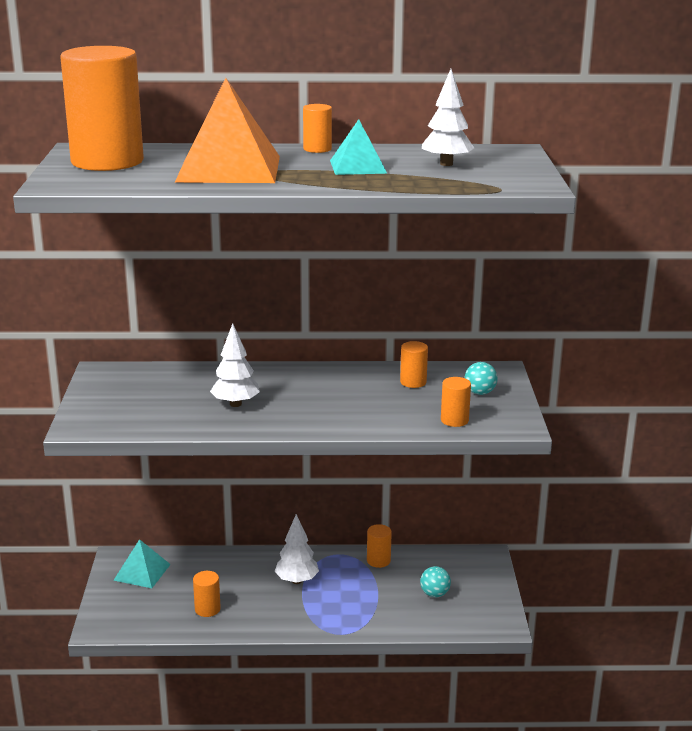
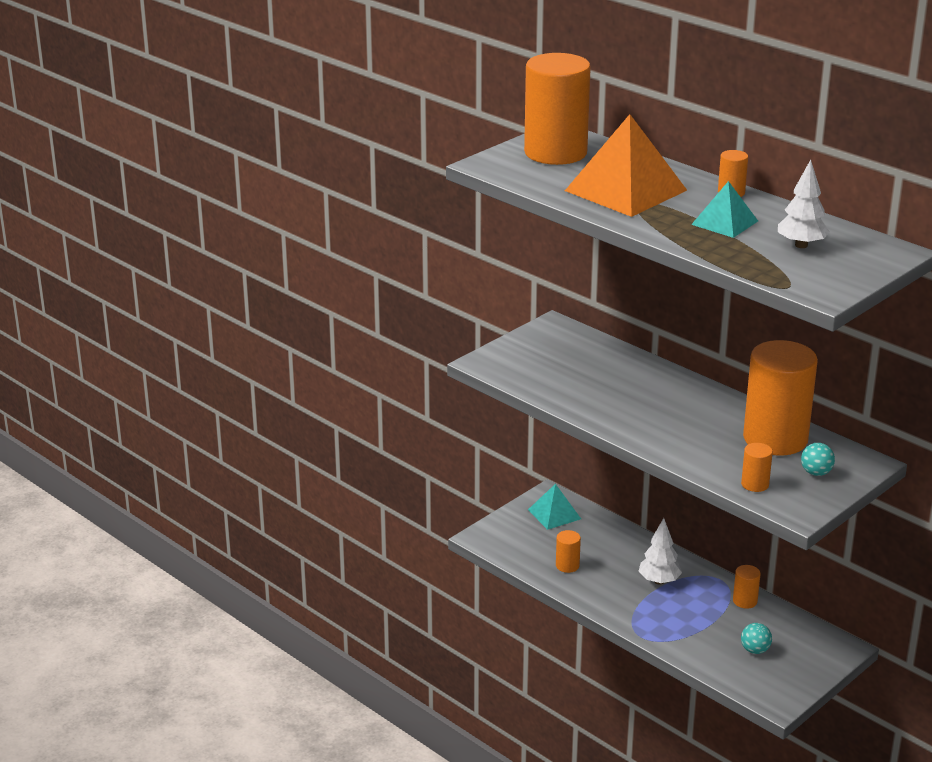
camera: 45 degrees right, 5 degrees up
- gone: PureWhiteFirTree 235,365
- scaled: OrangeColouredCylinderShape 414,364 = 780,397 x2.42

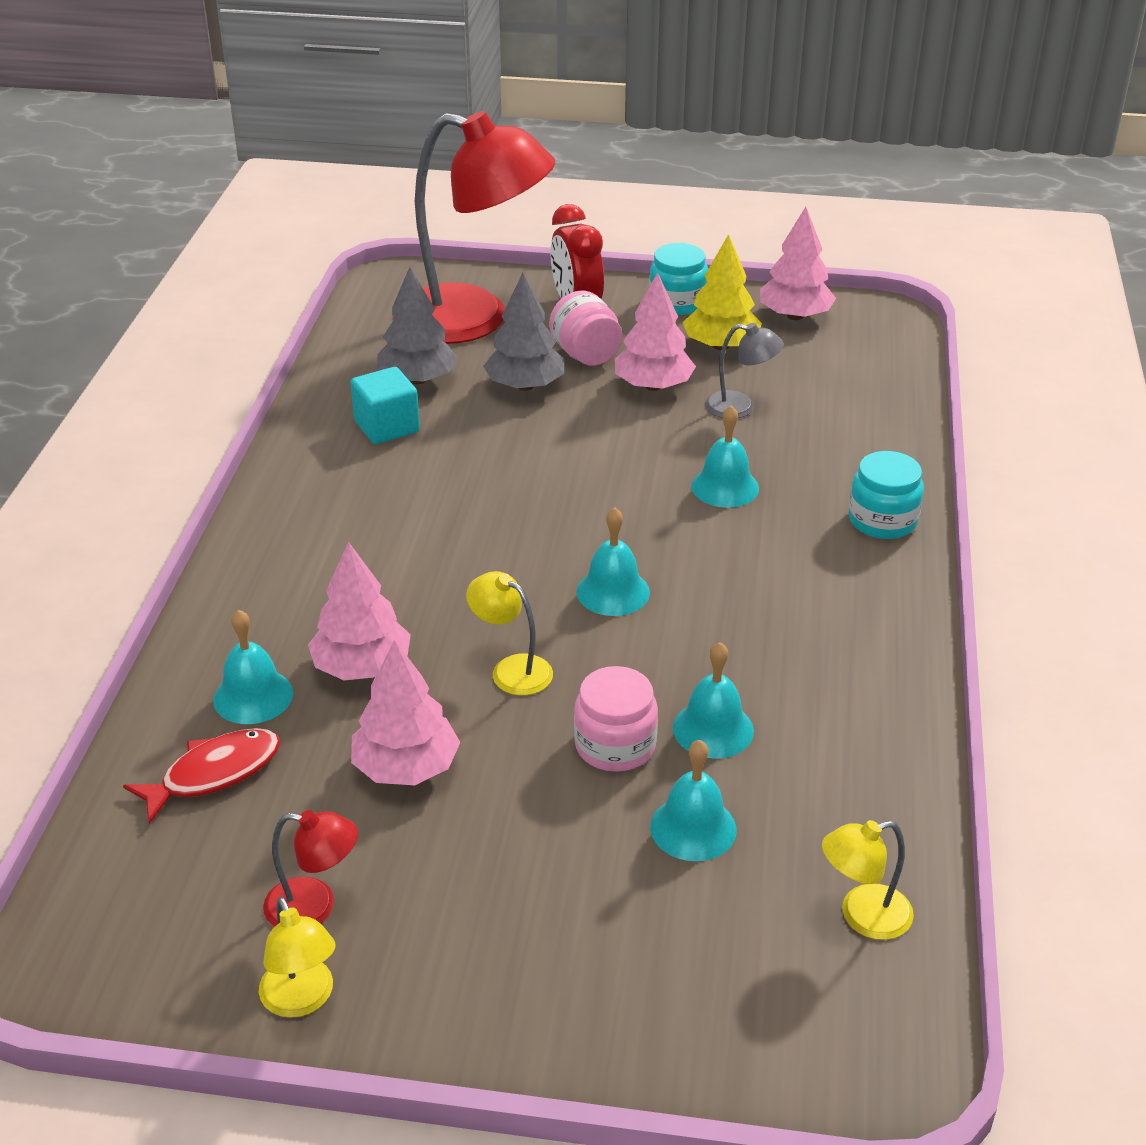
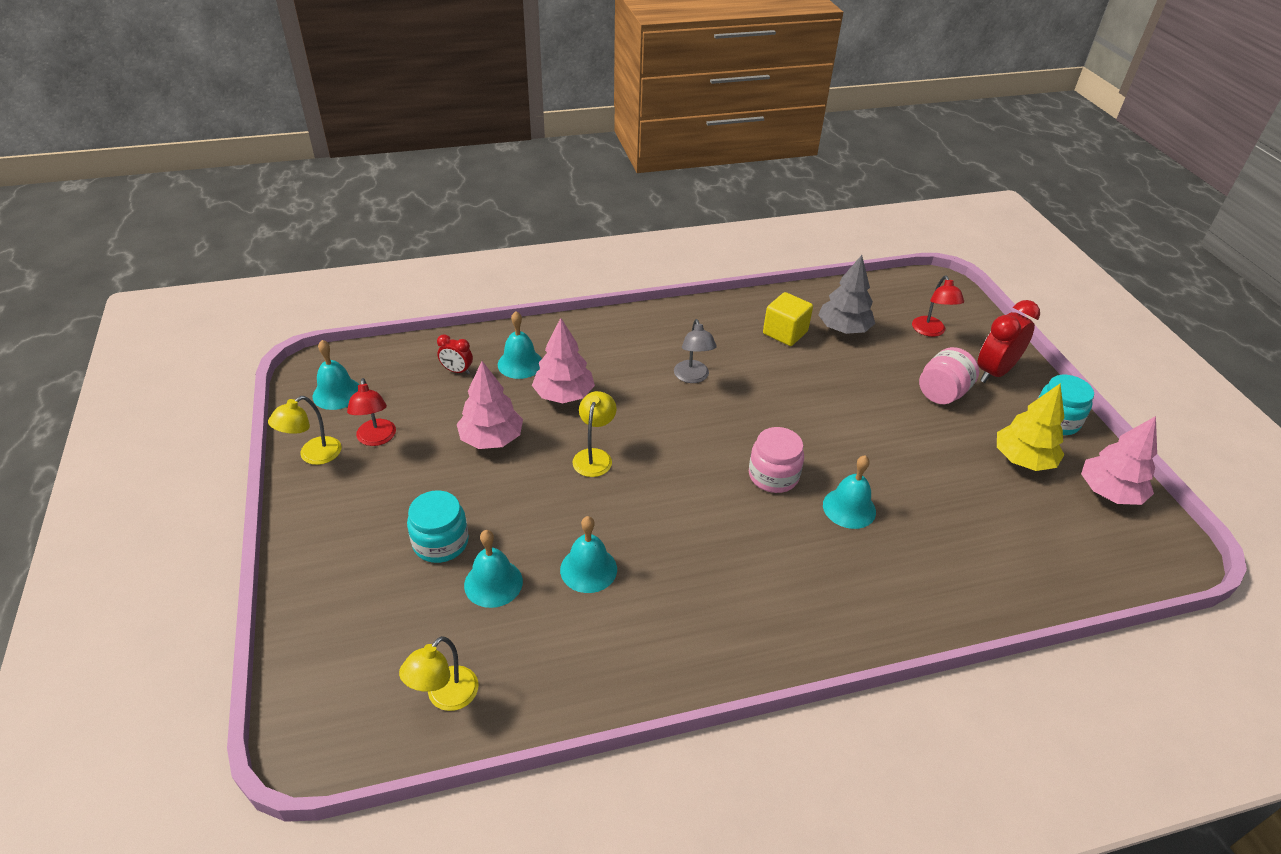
camera: 65 degrees right, 5 degrees up
- swapped: ScarletToyFish 201,776 to ScarletClock 455,354
- repainted: TealSolidCube 385,405 to BrightYellowSolidCube 788,319
- scaled: ScarletDeskLamp 474,227 = 938,306 x0.41
- gone: GreyFirTree 523,332
- shifted: PinkJamJar 616,719 to 776,460
- shifted: TealHandBell 613,561 to 336,375
- gone: PinkFirTree 655,331
- shifted: GreyDeskLamp 744,370 to 695,351
- rotated: BrightYellowDeskLamp 868,880 = 439,673 105 degrees counterclockwise
- shifted: TealJamJar 886,495 to 438,526

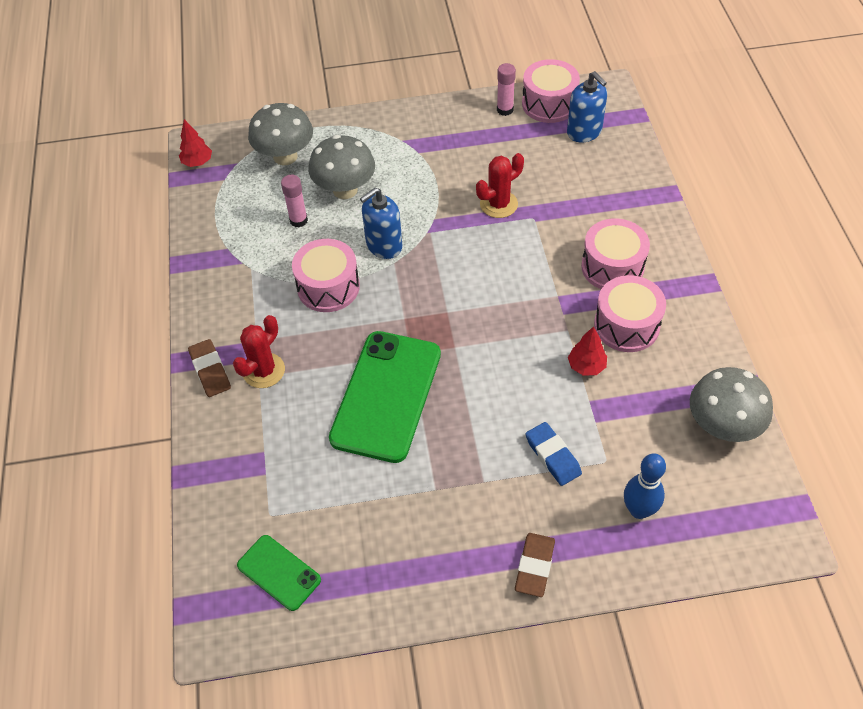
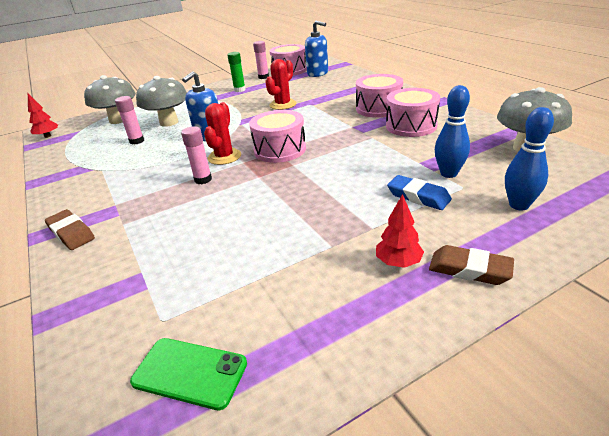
camera: 20 degrees left, 20 degrees down
- shifted: ScarletCactus 259,351 to 222,133
- shifted: PinkDrum 326,275 to 277,136
- gone: EmeraldMobilePhone 385,397
- rotated: DarkBrownGumEraser 535,565 = 471,265 60 degrees counterclockwise
- shifted: ScarletFirTree 587,351 to 400,231
- new: PinkGlue 196,155
- new: EmeraldGlue 236,72
- new: BlueSkittle 452,131

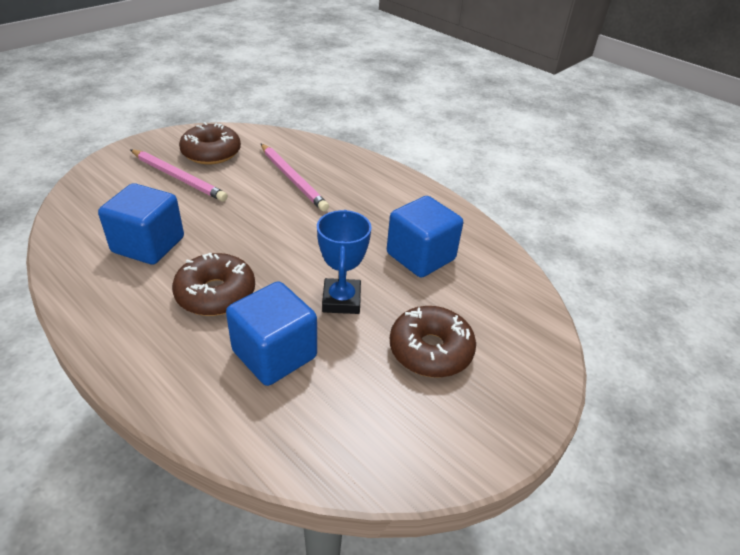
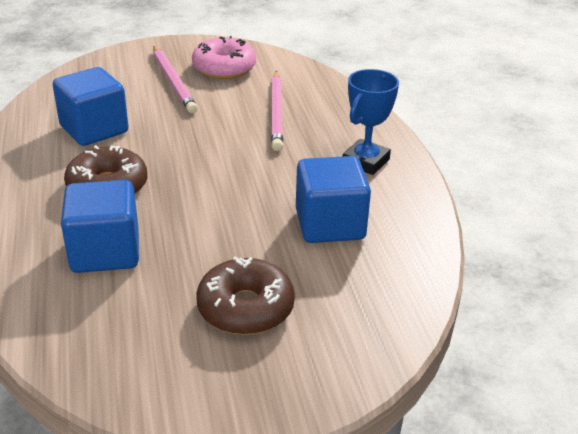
camera: 35 degrees right, 5 degrees down
- repainted: DarkBrownDonut 210,143 to PinkDonut 224,57
- shifted: BlueTrophy 344,262 to 371,122

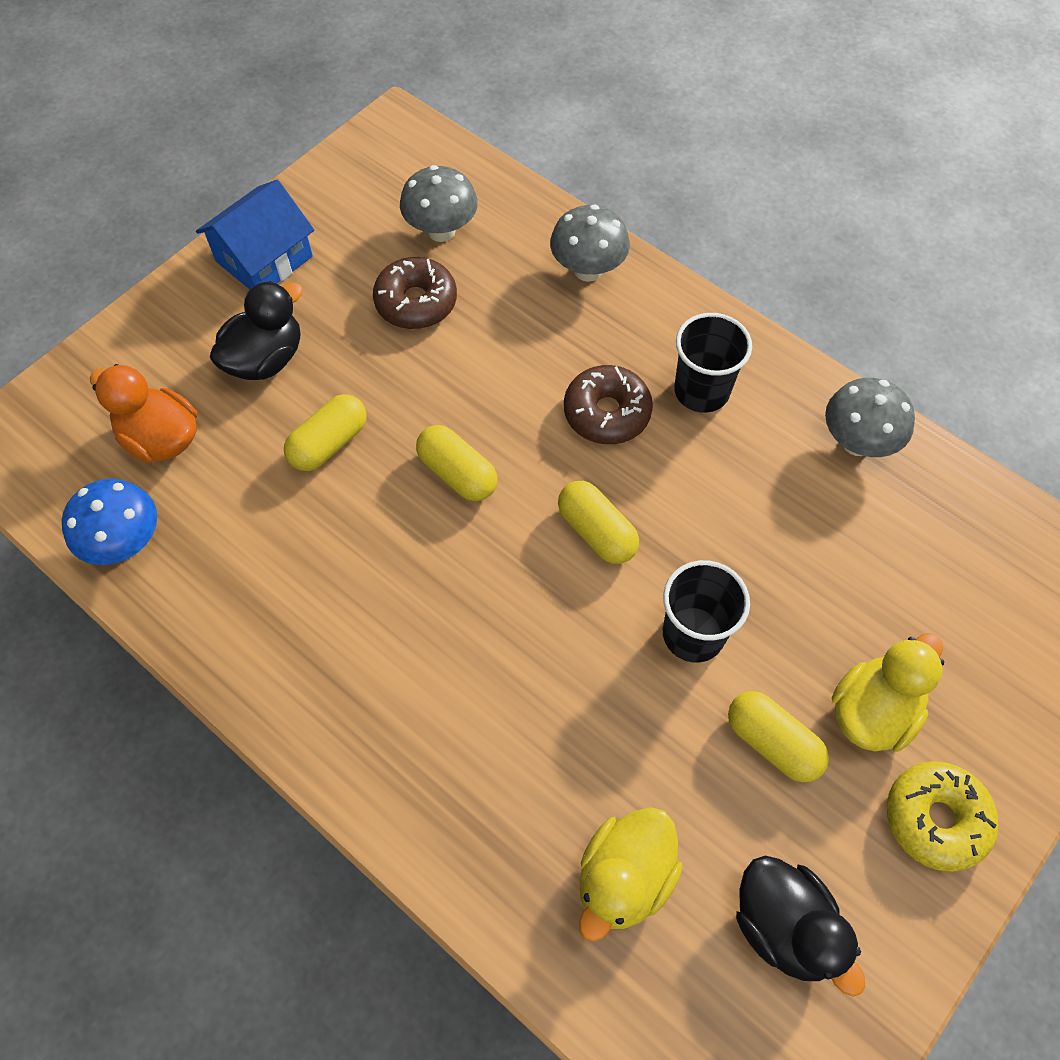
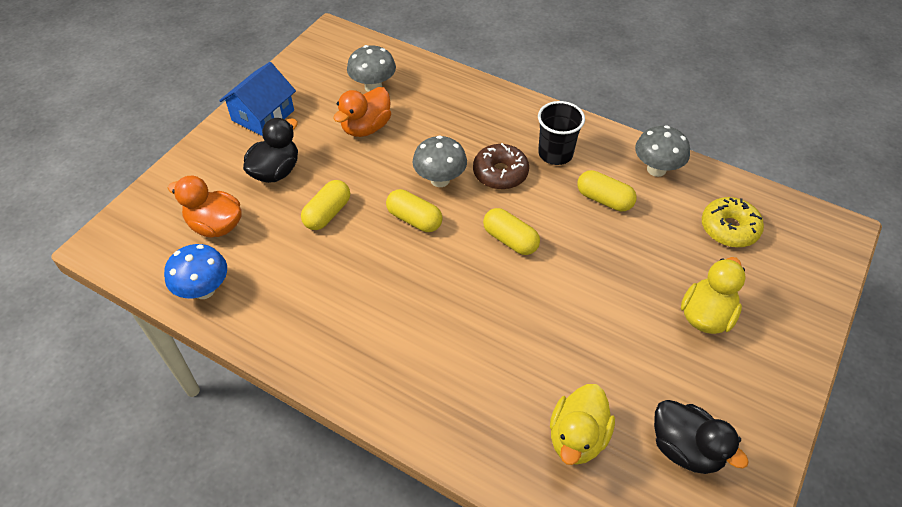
camera: 10 degrees left, 10 degrees down
- swapped: DarkBrownDonut 415,293 to OrangeColouredRubberDuck 362,112
- shifted: GreyMushroom 590,243 to 439,161
- gone: EbonyBeaker 706,611
- shifted: BrightYellowPillShape 778,736 to 606,190
- shifted: BrightYellowDonut 943,816 to 733,222

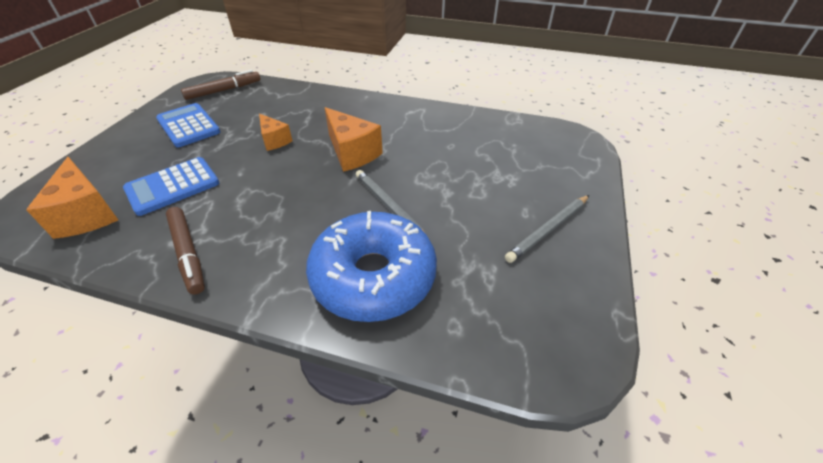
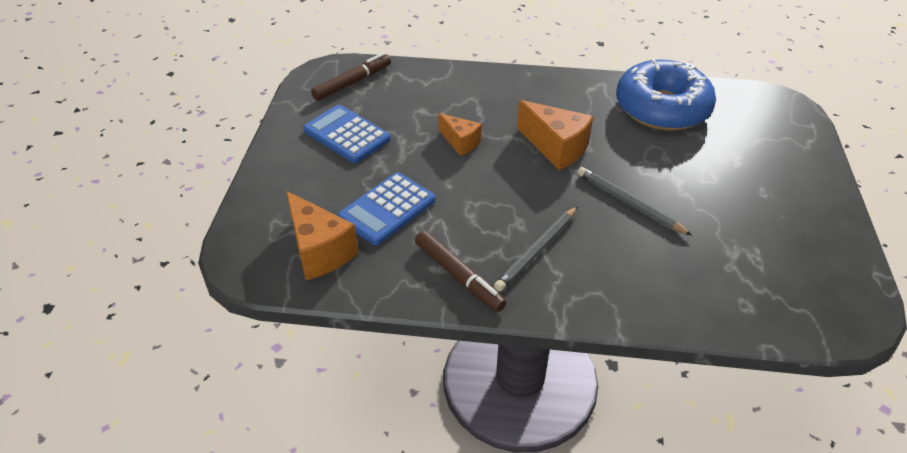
camera: 10 degrees left, 0 degrees up
- shifted: BlueDonut 371,266 to 666,94
- shifted: GreyWoodenPencil 547,229 to 536,249

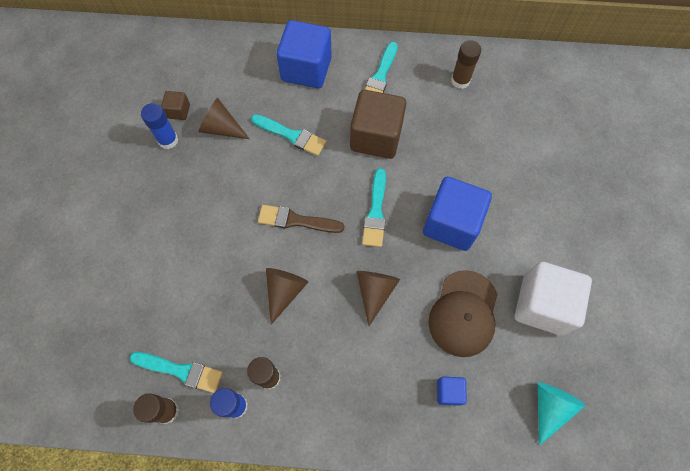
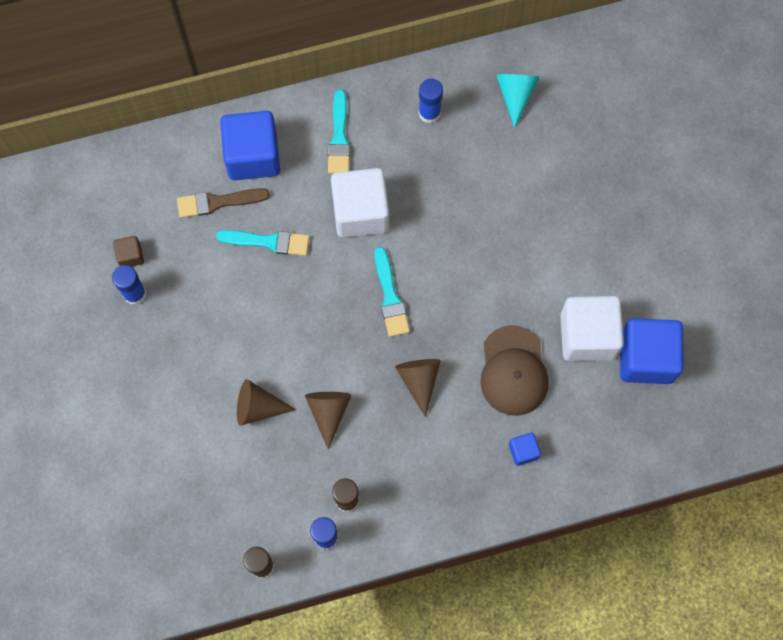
camera: 20 degrees left, 5 degrees up
- gone: TealPaintbrush 176,372
- shifted: DarkBrownCone 223,118 to 266,402
- shifted: DarkBrownPaintbrush 301,219 to 223,203
- repainted: DarkBrownSolidCube 378,124 to PureWhiteSolidCube 360,203
- shifted: BlueSolidCube 457,214 to 652,351
- repainted: DarkBrownGlue 466,64 to BlueGlue 431,101
- shifted: TealCone 562,414 to 517,101

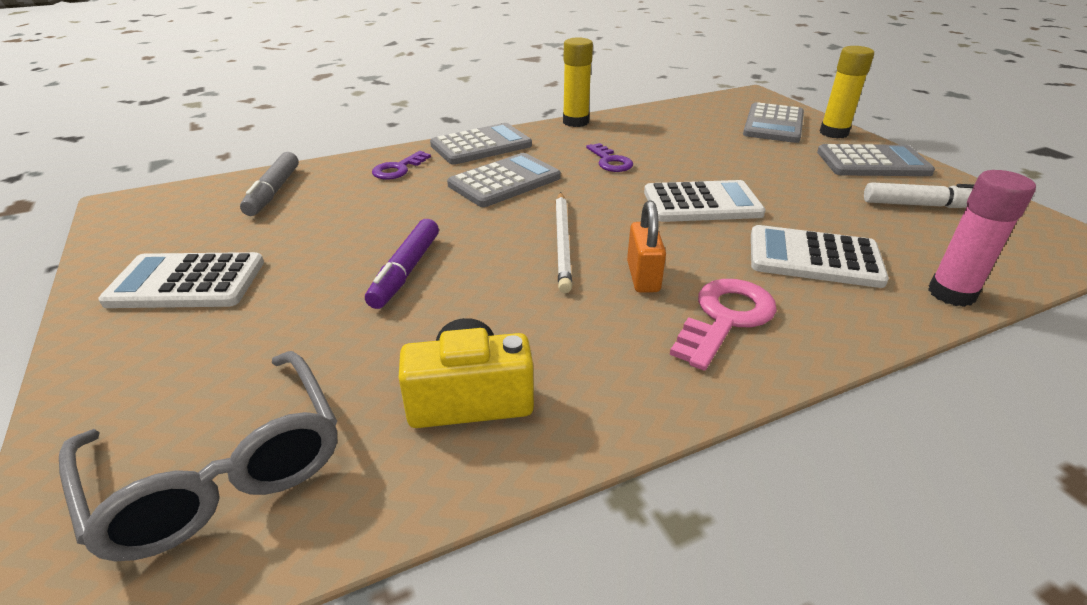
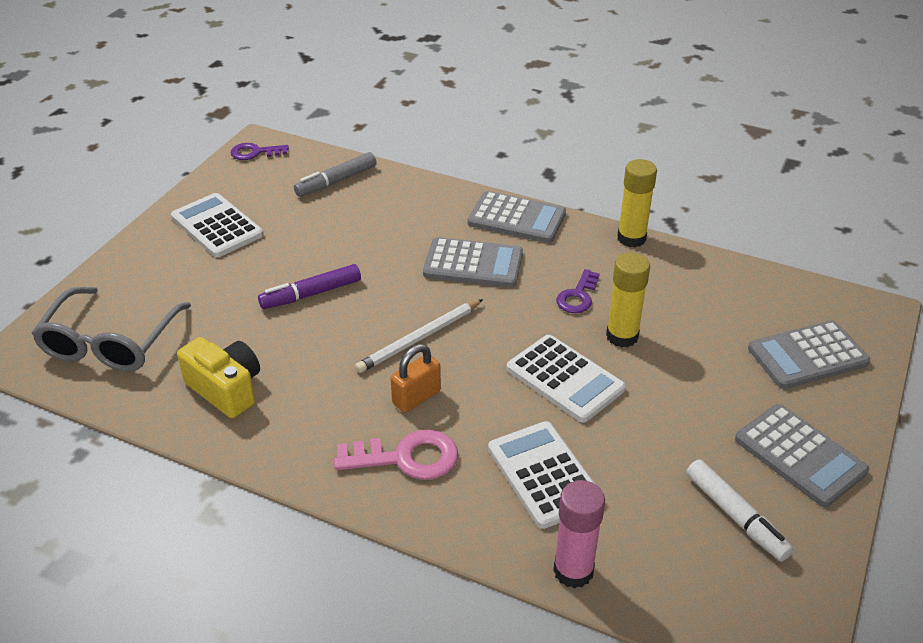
camera: 50 degrees right, 5 degrees up
- shifted: PurpleDoorKey 401,165 to 259,151
- shifted: BrightYellowGlue 847,92 to 628,300

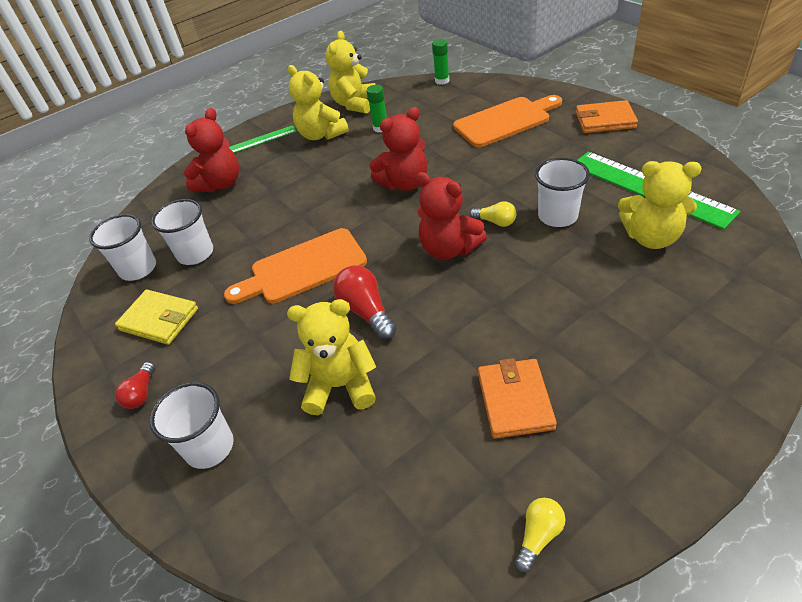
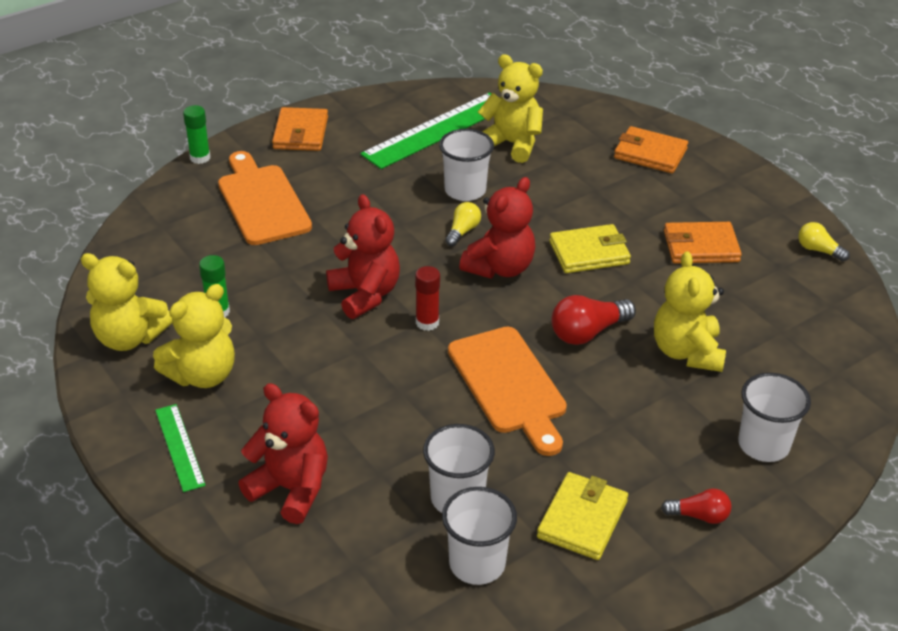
camera: 95 degrees left, 5 degrees down
- shifted: EmeraldGlue 440,62 to 196,134
- rotated: BrightYellowStuffedBear 660,205 = 510,108 75 degrees counterclockwise
- new: ScarletGlue 427,298
- new: BrightYellowWallet 590,248
- new: OrangeColouredWallet 651,149

